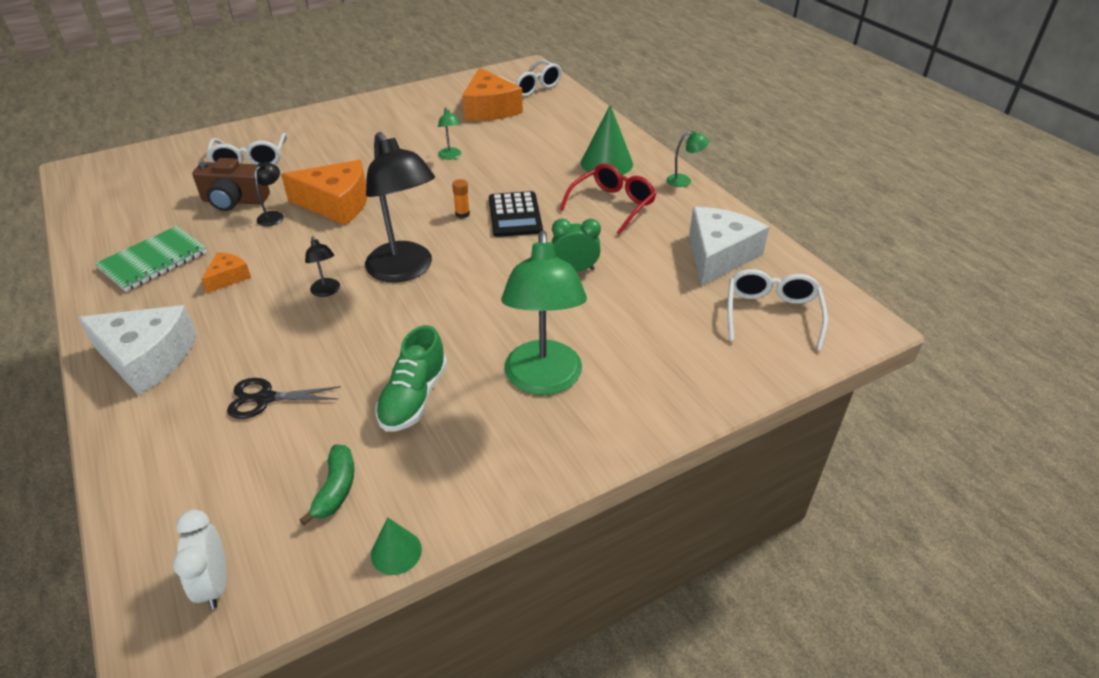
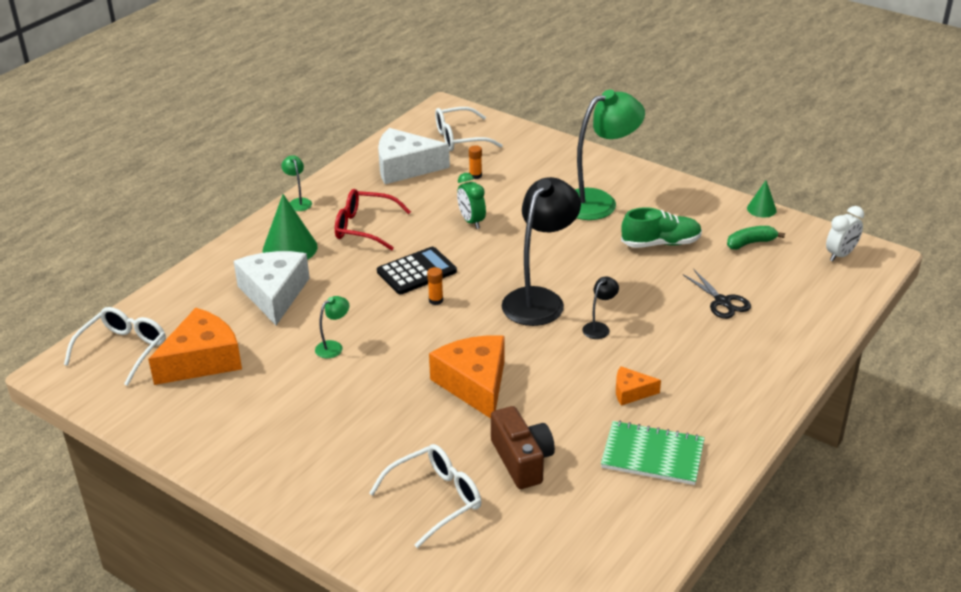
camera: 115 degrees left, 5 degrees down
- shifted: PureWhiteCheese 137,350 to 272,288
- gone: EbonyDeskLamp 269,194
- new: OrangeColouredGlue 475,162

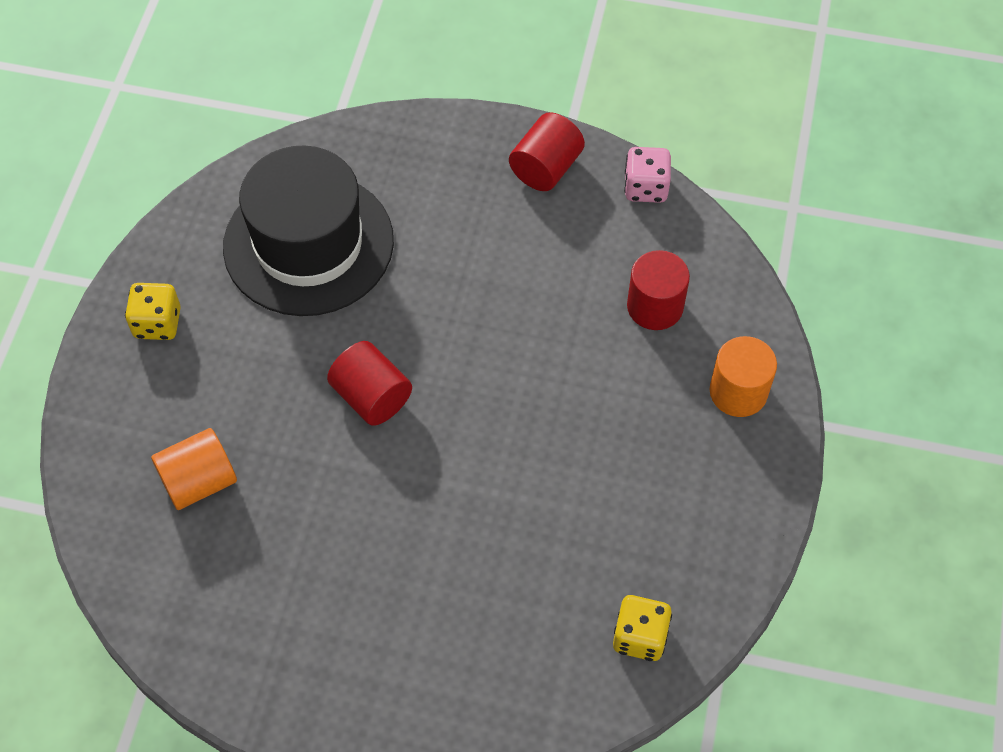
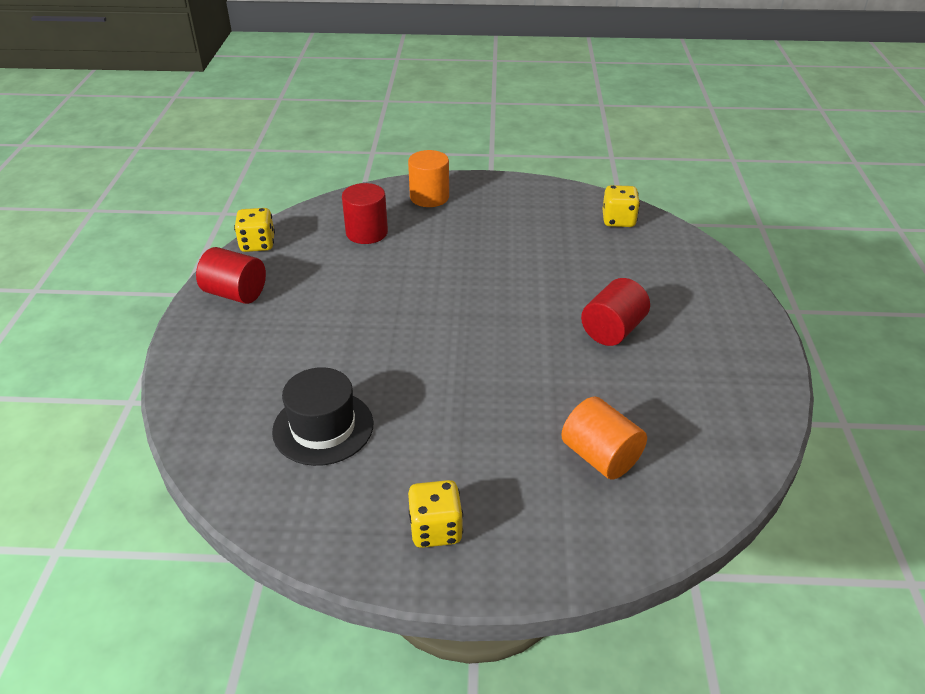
camera: 100 degrees left, 20 degrees down
- scaled: EbonyTopHat 308,230 = 322,416 x0.59
- shifted: ScarletCylinderShape 369,383 to 615,312
- repainted: PinkDice 647,175 to BrightYellowDice 254,230

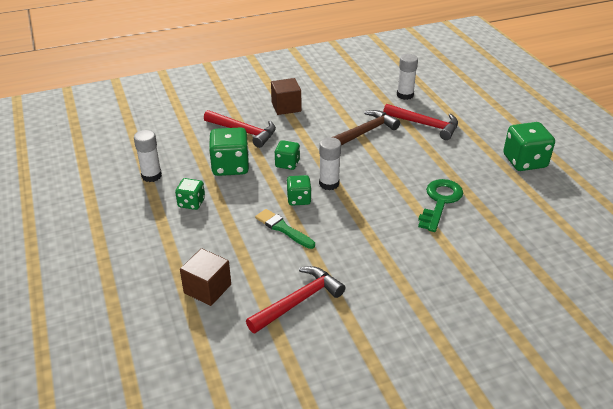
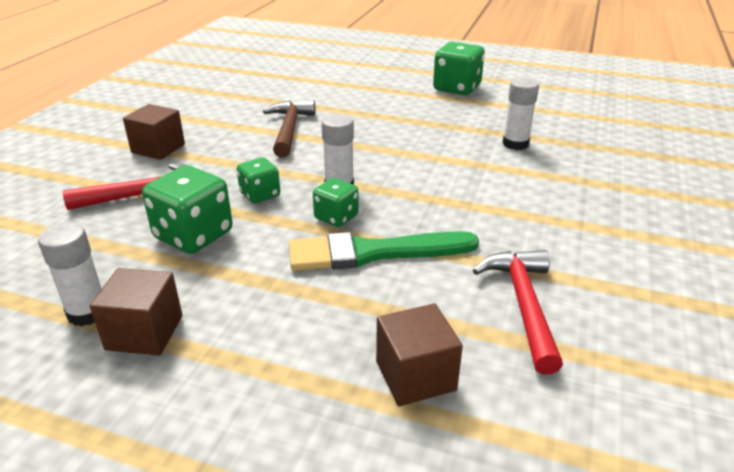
camera: 50 degrees left, 5 degrees down
- gone: EmeraldDice 190,194
- scaled: EmeraldPaintbrush 285,229 = 384,251 x1.65
- gone: ScarletCarpenter'sHammer 420,122
- shifted: PureWhiteGlue 407,77 to 521,114
- gone: EmeraldDoorKey 440,205
- new: DarkBrownSolidCube 136,311

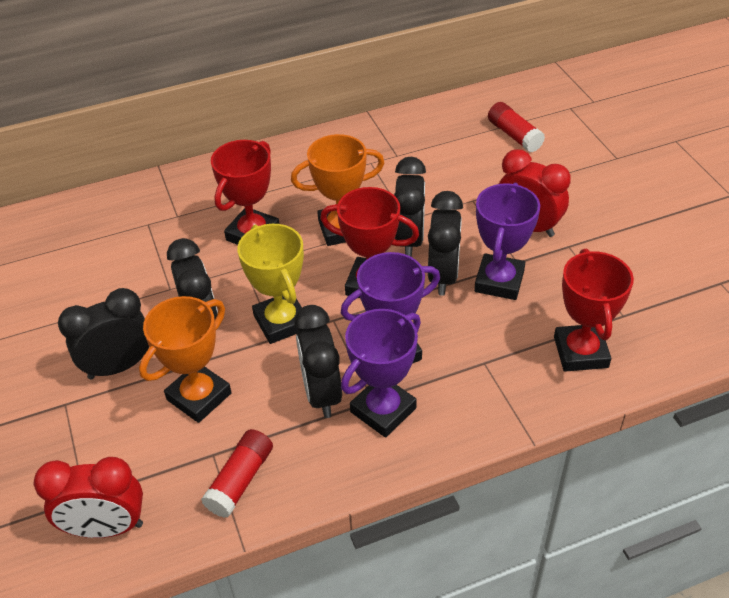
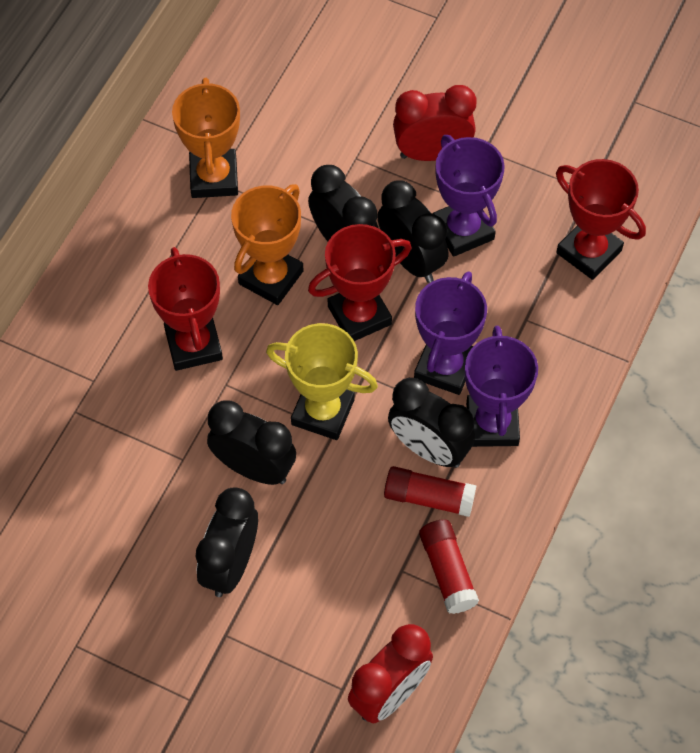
camera: 45 degrees left, 15 degrees up
- shifted: OrangeColouredTrophy 185,359 to 206,138
- shifted: ScarletGlue 516,127 to 430,491

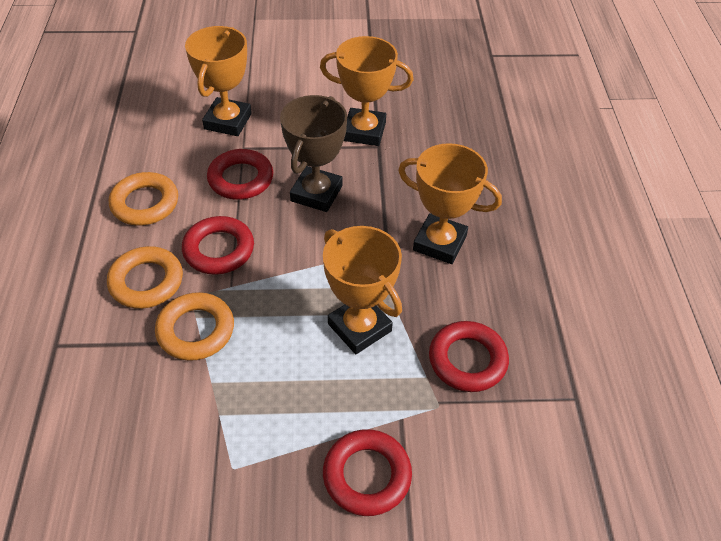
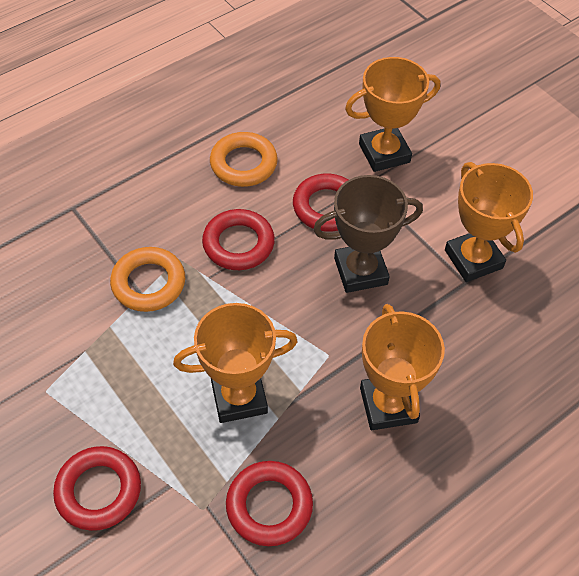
camera: 55 degrees right, 5 degrees up
- gone: OrangeColouredTorus 145,277
- rotated: OrangeColouredTrophy 362,290 = 235,363 60 degrees clockwise

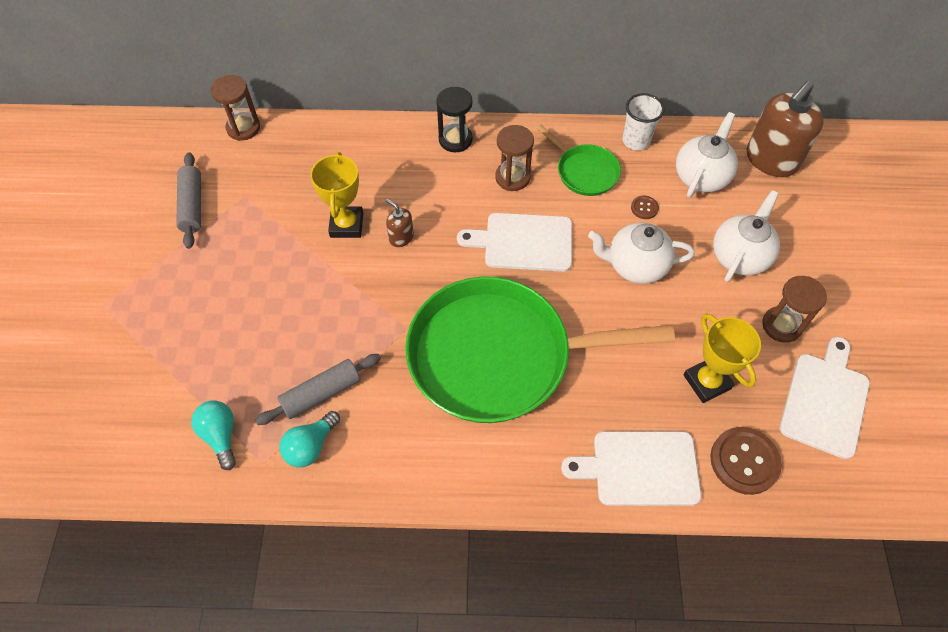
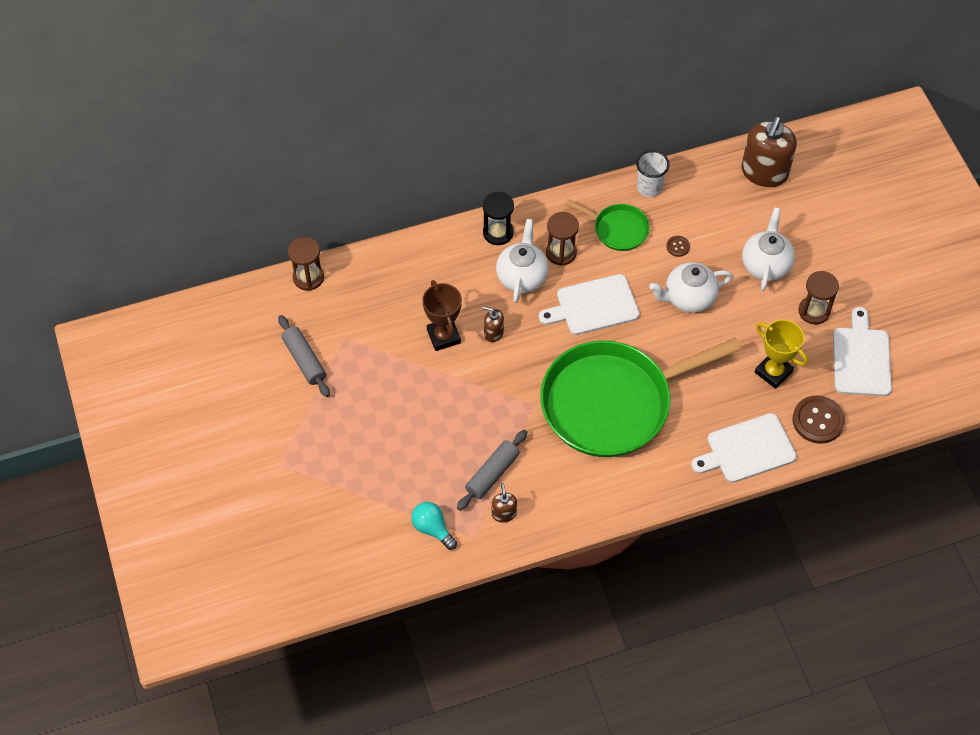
camera: 20 degrees left, 0 degrees up
- swapped: TealLightBulb 309,439 to DarkBrownSoapDispenser 504,503
- repainted: BrightYellowTrophy 336,195 to DarkBrownTrophy 442,315
- shifted: PureWhiteTeapot 707,155 to 522,261

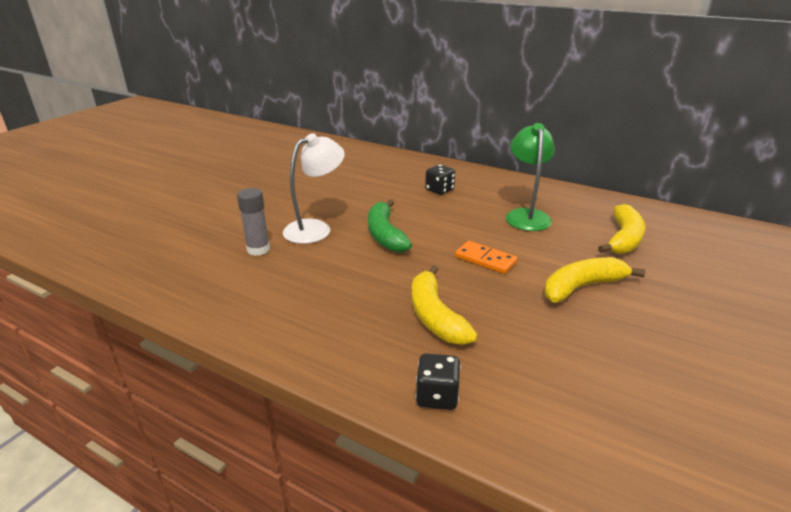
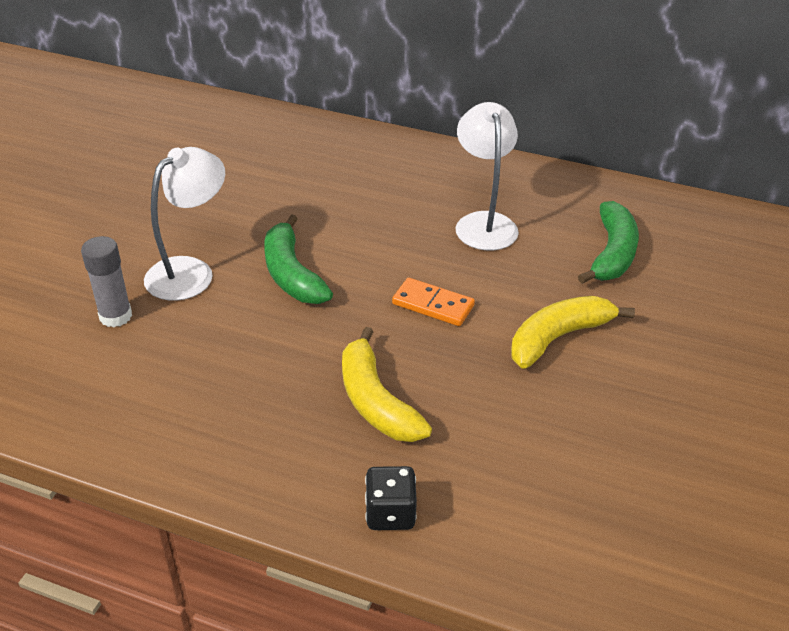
camera: 10 degrees left, 10 degrees up
- gone: EbonyDice 440,180
- repainted: EmeraldDeskLamp 530,177 to PureWhiteDeskLamp 487,176
- repainted: BrightYellowBanana 621,229 to EmeraldBanana 608,242

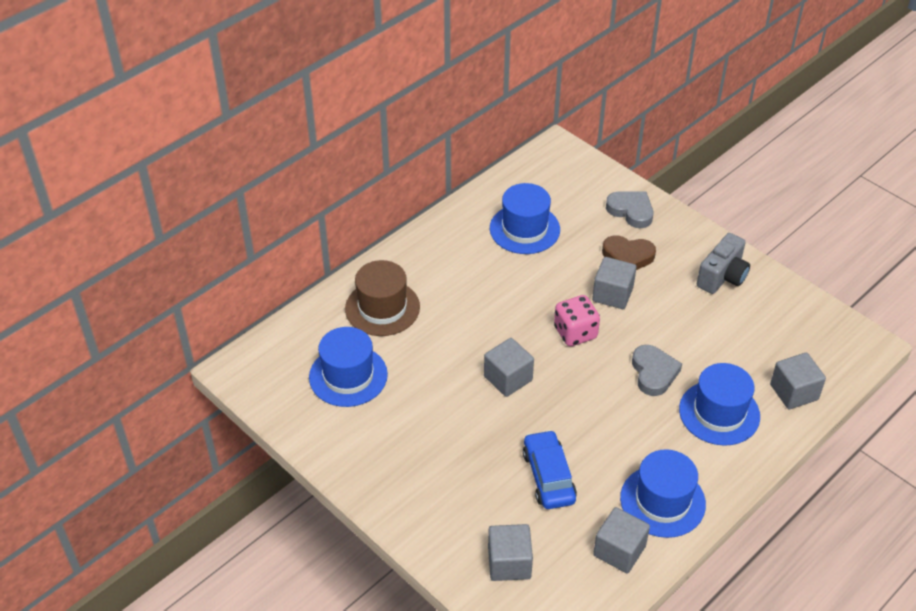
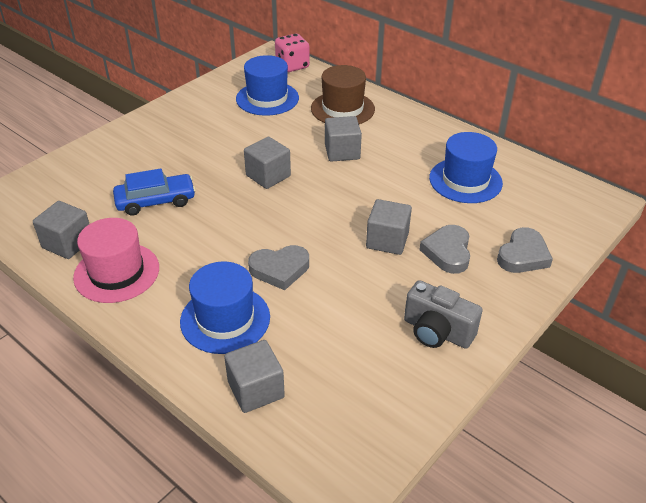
camera: 85 degrees right, 5 degrees down
- shifted: GreySolidCube 510,552 to 343,138
- shifted: PinkDice 577,320 to 292,53
- repainted: DarkBrownLoveHeart 629,252 to GreyLoveHeart 444,249
- repainted: BlueTopHat 663,493 to PinkTopHat 116,260

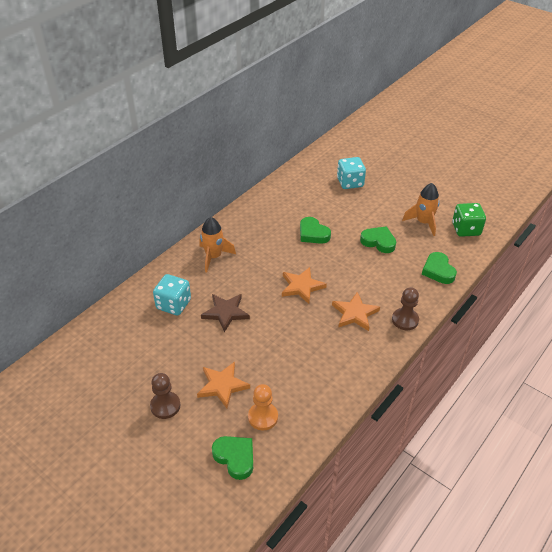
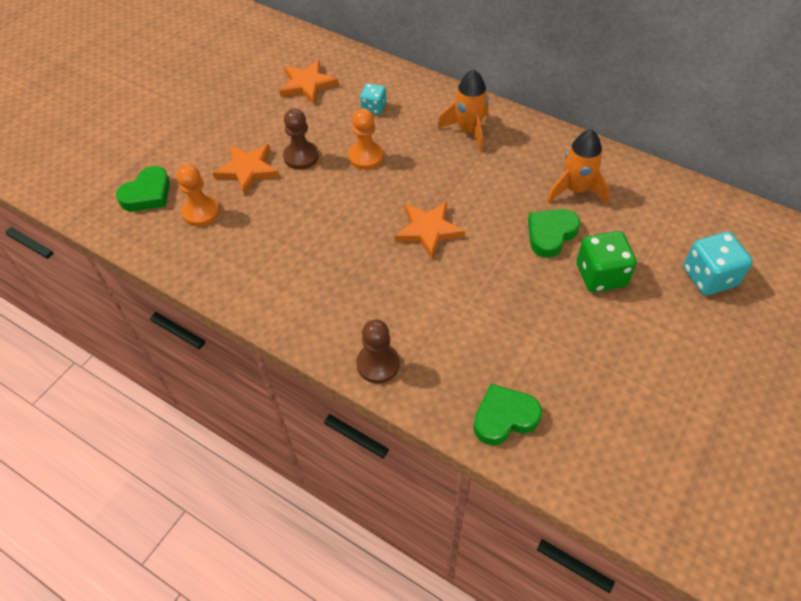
camera: 85 degrees right, 10 degrees up
- shifted: DarkBrownGamePawn 165,396 to 301,139
- scaled: TealDice 172,294 = 373,99 x0.60
- swapped: DarkBrownStar 225,313 to OrangeColouredGamePawn 366,139
- shifted: OrangeColouredStar 356,311 to 309,82
- gone: EmeraldLoveHeart 378,239
- shifted: OrangeColouredRocket 421,209 to 578,166
- shifted: EmeraldDice 469,220 to 606,261

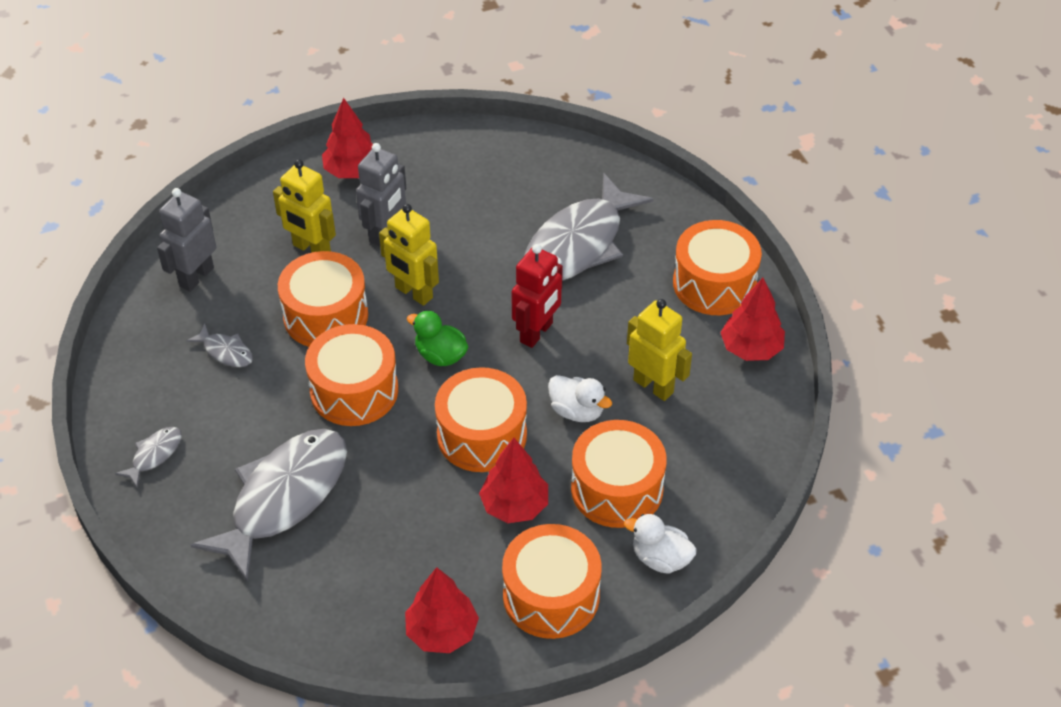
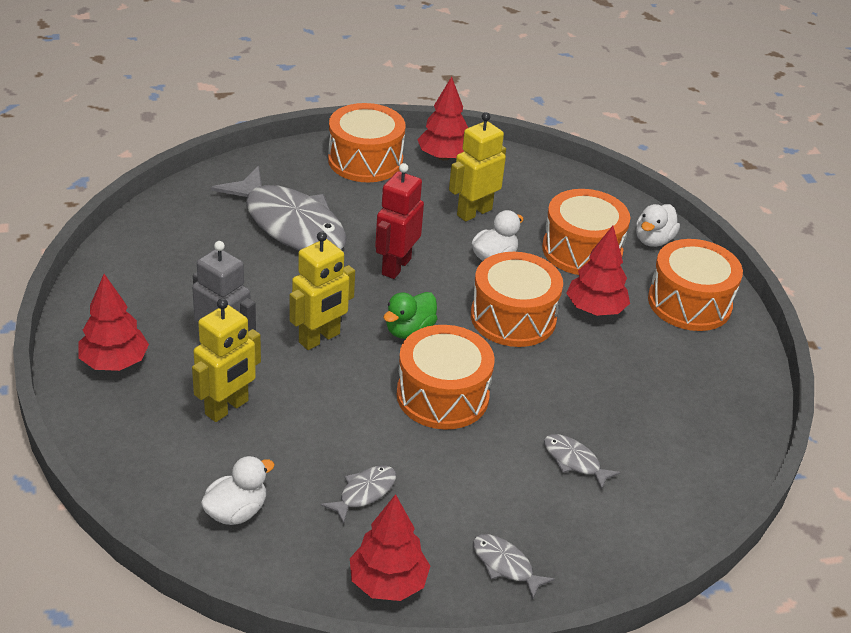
camera: 85 degrees left, 10 degrees down
- swapped: GreyToyRobot 186,240 to PureWhiteRubberDuck 238,490
- scaled: GreyToyFish 269,505 = 582,462 x0.42
- gone: OrangeColouredDrum 323,299
- shifted: ScarletFirTree 442,610 to 390,547
- rotated: ScarletToyRobot 537,296 = 399,221 105 degrees counterclockwise

